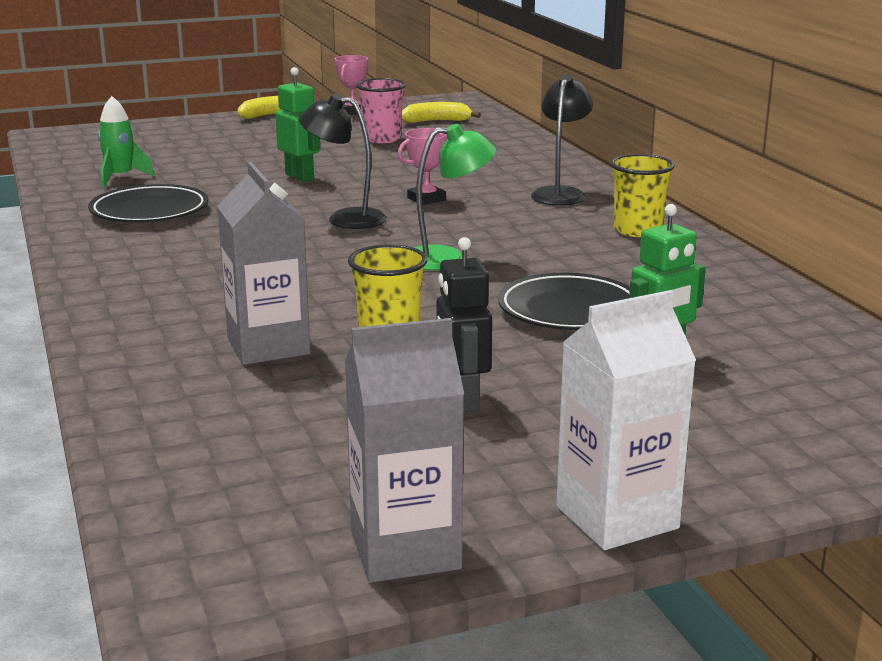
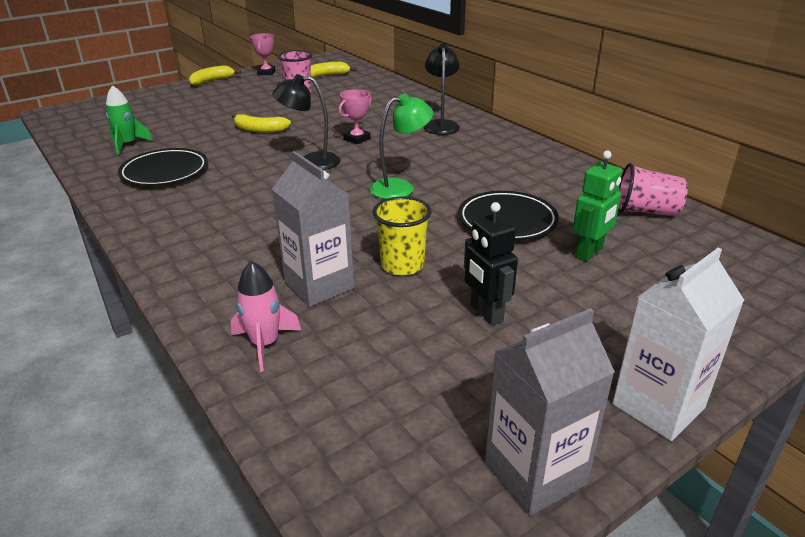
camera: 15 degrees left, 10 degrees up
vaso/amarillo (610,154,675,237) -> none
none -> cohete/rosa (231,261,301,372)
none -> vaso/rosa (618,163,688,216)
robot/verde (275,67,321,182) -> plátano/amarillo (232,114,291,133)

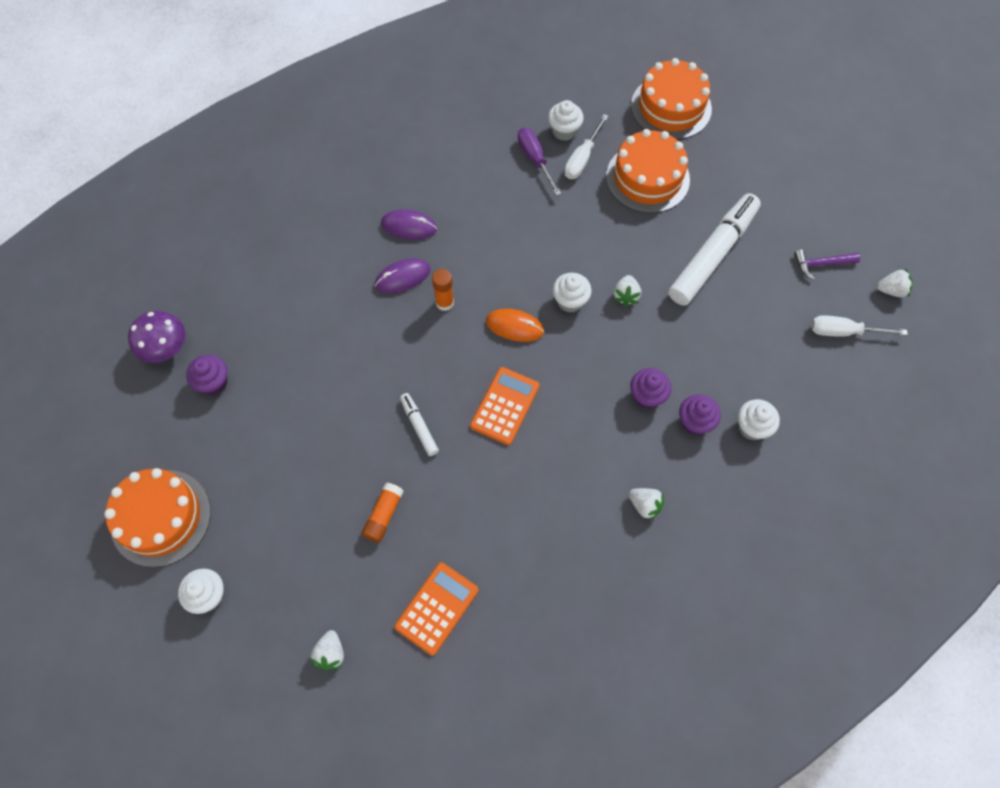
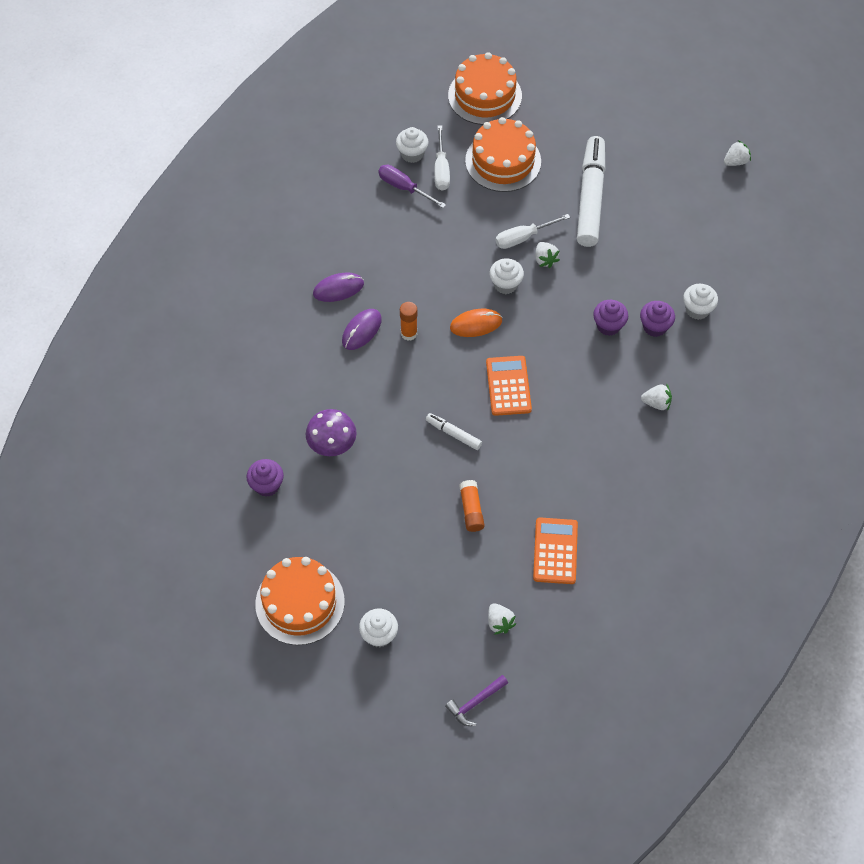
camera: 30 degrees left, 5 degrees down
seta/morado (128,311,186,363) -> seta/morado (306,409,357,456), move
martillo/morado (794,250,860,280) -> martillo/morado (445,675,508,726), move
destornillador/blanco (811,315,908,337) -> destornillador/blanco (495,214,570,249), move

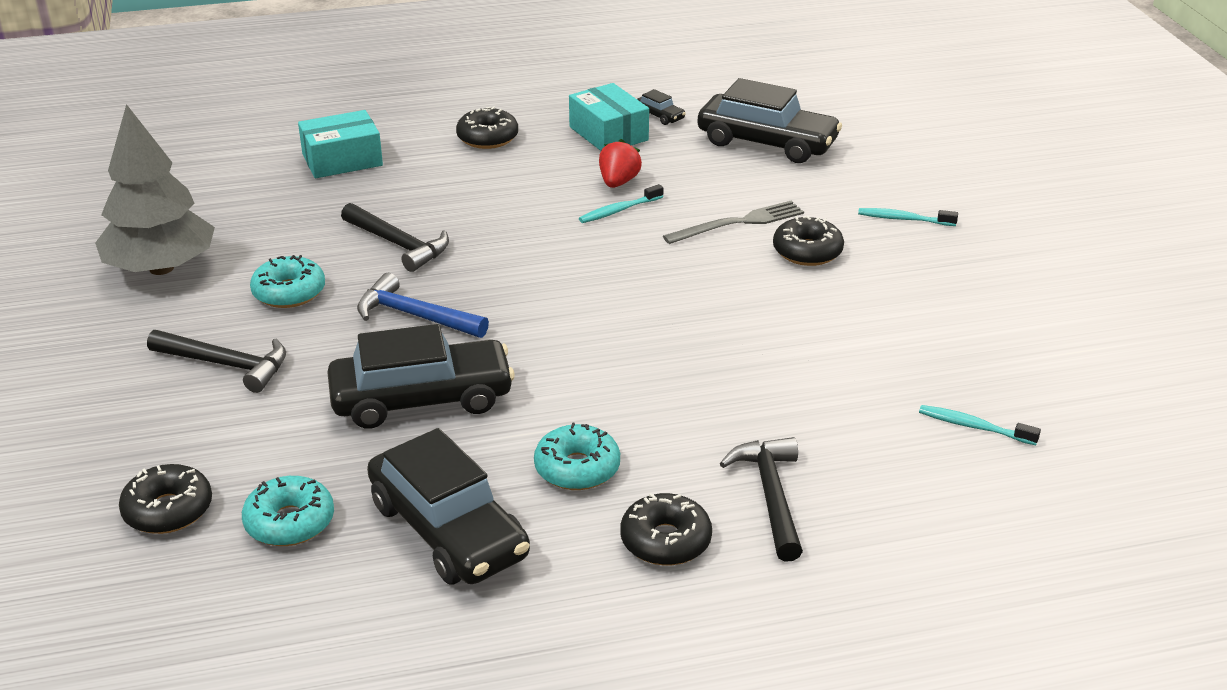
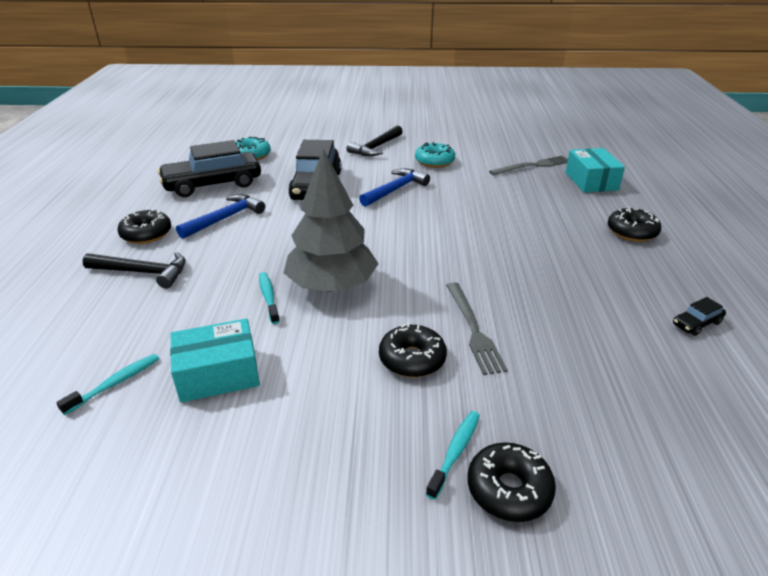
camera: 105 degrees right, 0 degrees up
martillo/negro (341,203,449,272) -> none
fresa/rojo (599,139,642,188) -> none
coche/negro (697,78,842,163) -> none
none -> tenedor/gris (489,156,568,175)
árbol/gris (95,104,215,275) -> árbol/gris (283,149,378,292), move
rosquilla/negro (119,464,212,534) -> rosquilla/negro (468,442,556,522), move
caja/turquesa (569,83,649,151) -> caja/turquesa (170,319,260,402), move
cepillo de dientes/turquesa (579,184,663,223) -> cepillo de dientes/turquesa (259,272,280,324), move
rosquilla/turquesa (534,423,620,490) -> martillo/azul (176,194,265,239)

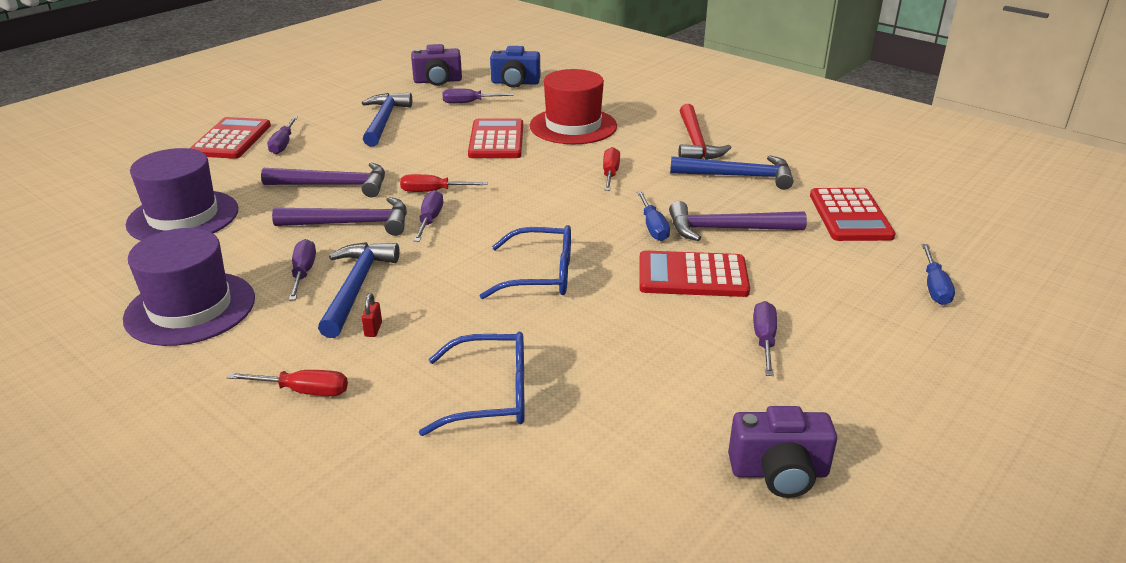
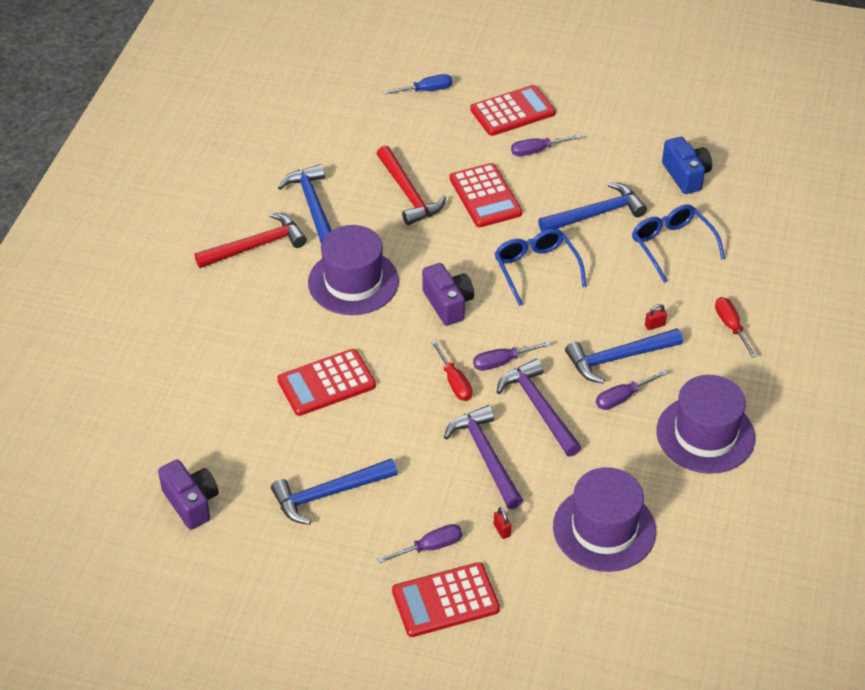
camera: 115 degrees left, 15 degrees up
destornillador/morado (443,88,514,104) -> none
sombrero/rojo (530,69,617,144) -> none
destornillador/azul (637,191,670,241) -> none
none -> candado/rojo (494,507,511,539)
none -> martillo/azul (538,182,647,231)
cámara/azul (490,46,540,88) -> cámara/azul (662,137,712,194), move
cámara/morado (728,406,837,498) -> cámara/morado (422,263,474,326), move
calculadora/rojo (810,188,896,241) -> calculadora/rojo (470,85,556,136), move
destornillador/rojo (603,147,620,191) -> sombrero/morado (308,225,399,315)
martillo/morado (669,201,807,241) -> martillo/rojo (377,146,446,225)

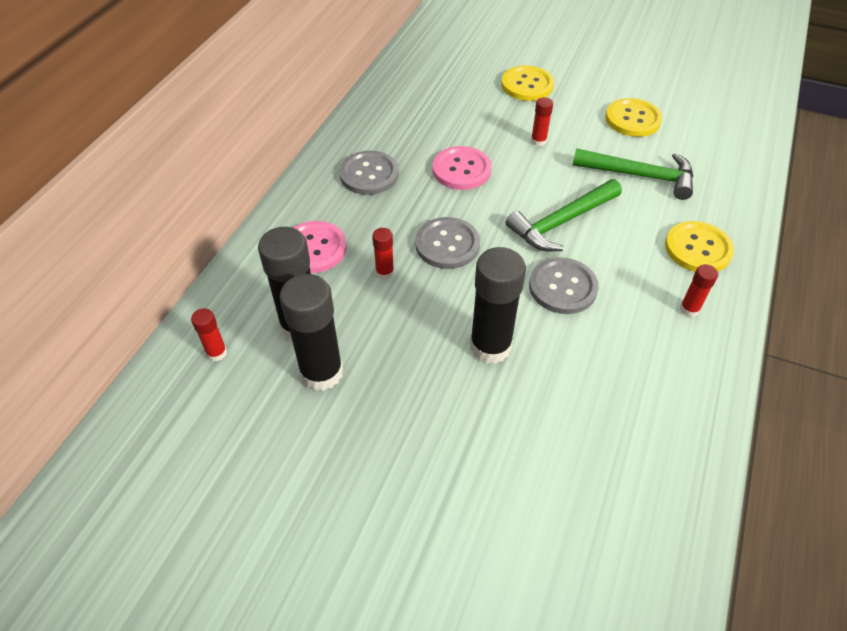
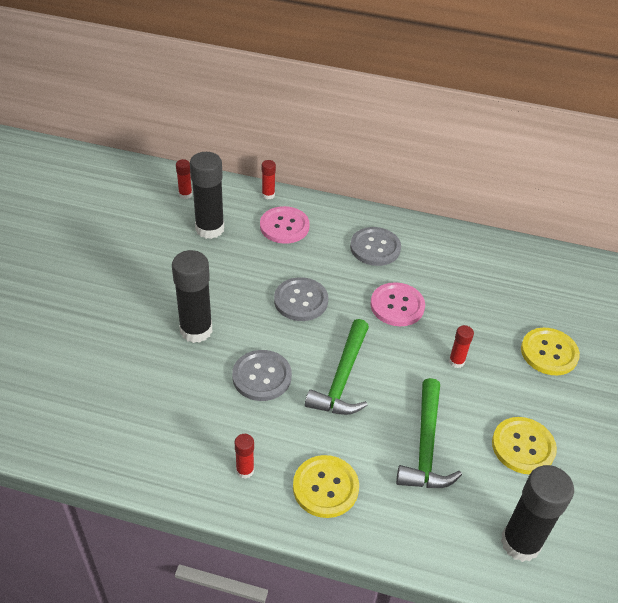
camera: 80 degrees right, 5 degrees down
barra de pegamento/negro (280,274,343,391) -> barra de pegamento/negro (501,465,574,562), move
barra de pegamento/rojo (372,228,394,280) -> barra de pegamento/rojo (262,160,276,199), move
martillo/verde (506,179,622,251) -> martillo/verde (305,319,369,415), 120 degrees counterclockwise

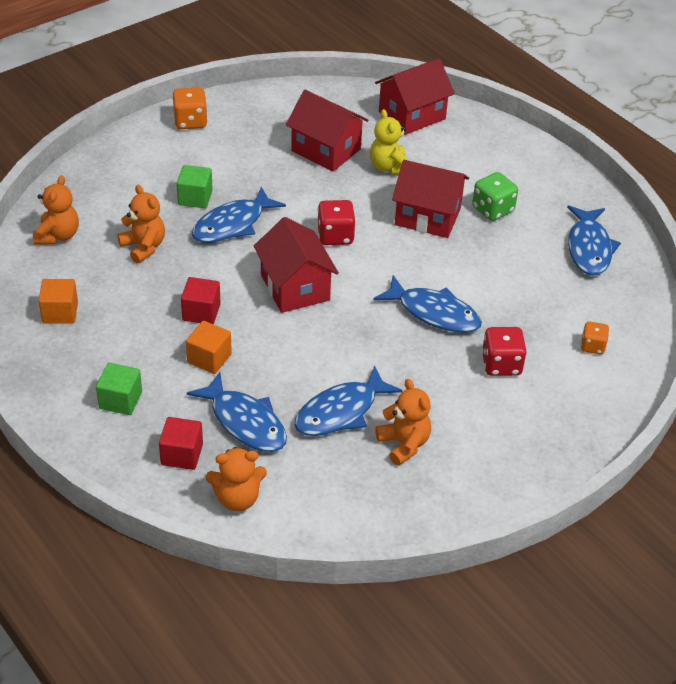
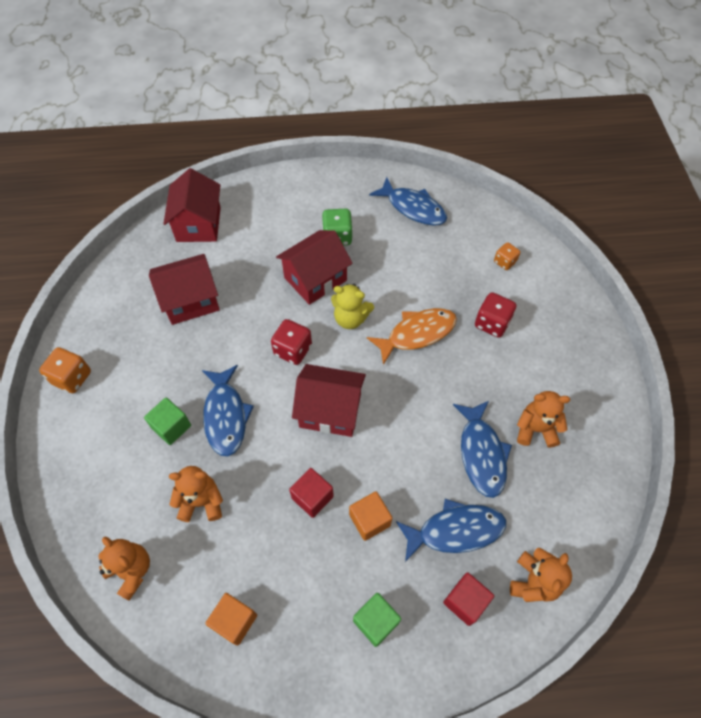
camera: 55 degrees left, 15 degrees up
osito/amarillo (370,109,408,175) -> osito/amarillo (331,284,374,329), move
pez/azul (374,275,482,333) -> pez/naranja (367,308,457,365)

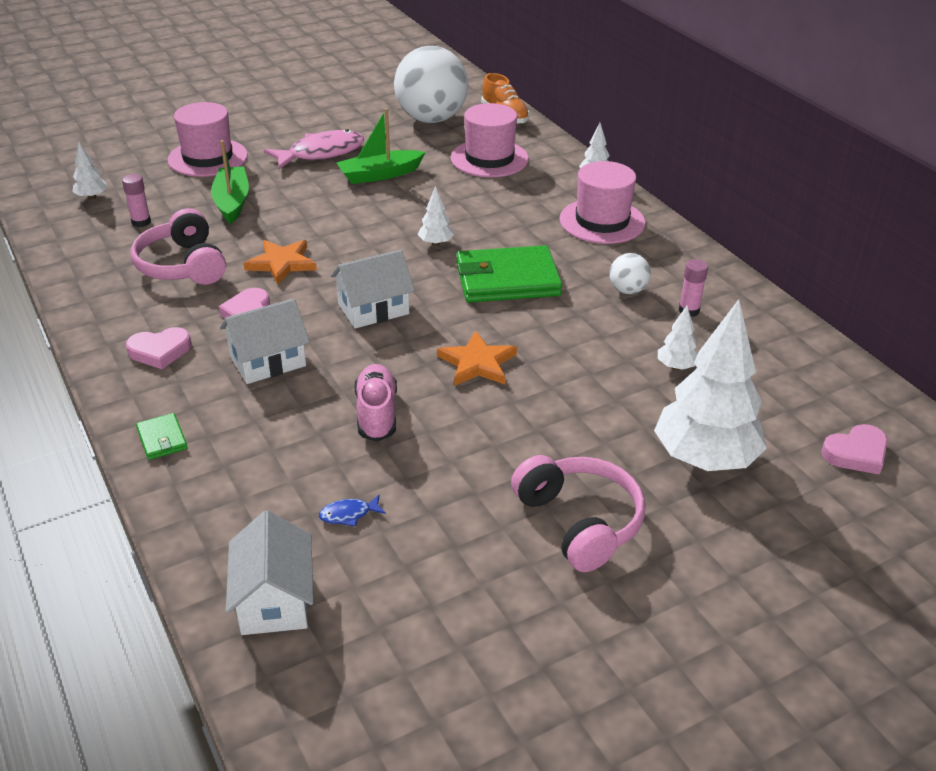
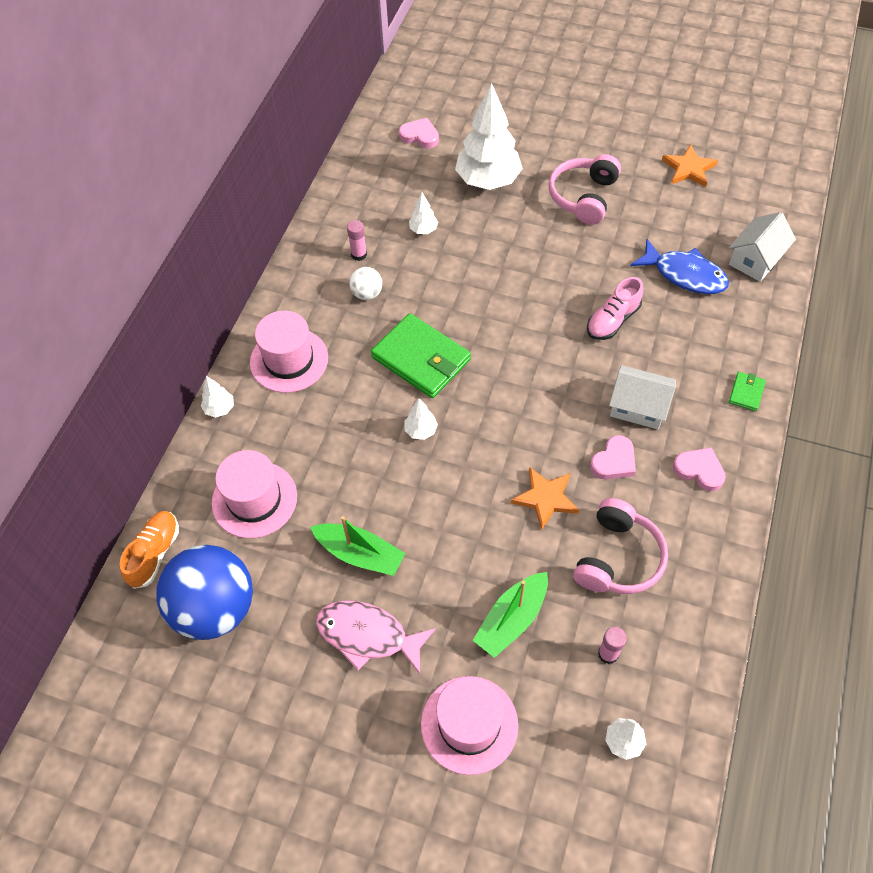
camera: 130 degrees left, 20 degrees up
casa/blanco (330,250,415,329) -> none
estrella/naranja (437,330,517,386) -> estrella/naranja (662,144,718,187), move
pelota/blanco (394,46,468,123) -> pelota/azul (156,545,253,640)
pez/azul (319,495,386,527) -> pez/azul (630,239,729,294), x2.38

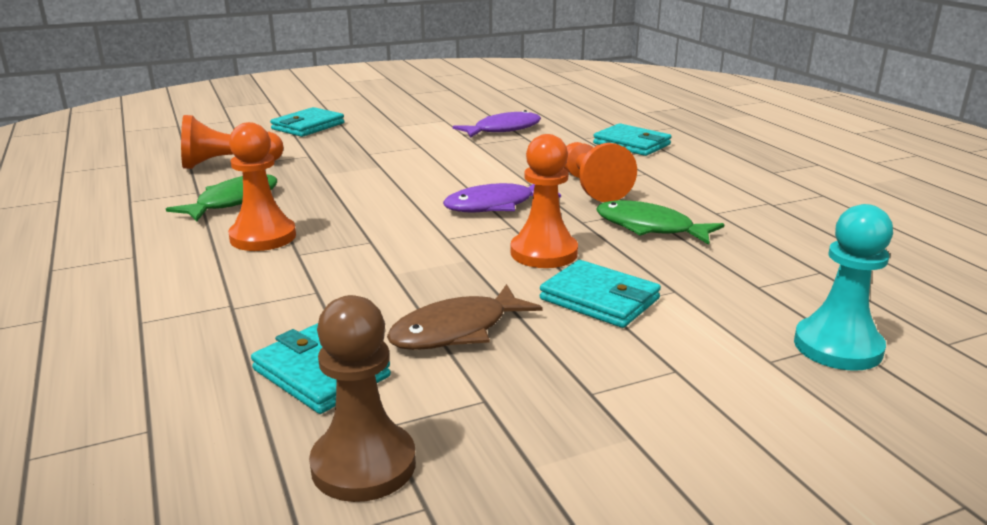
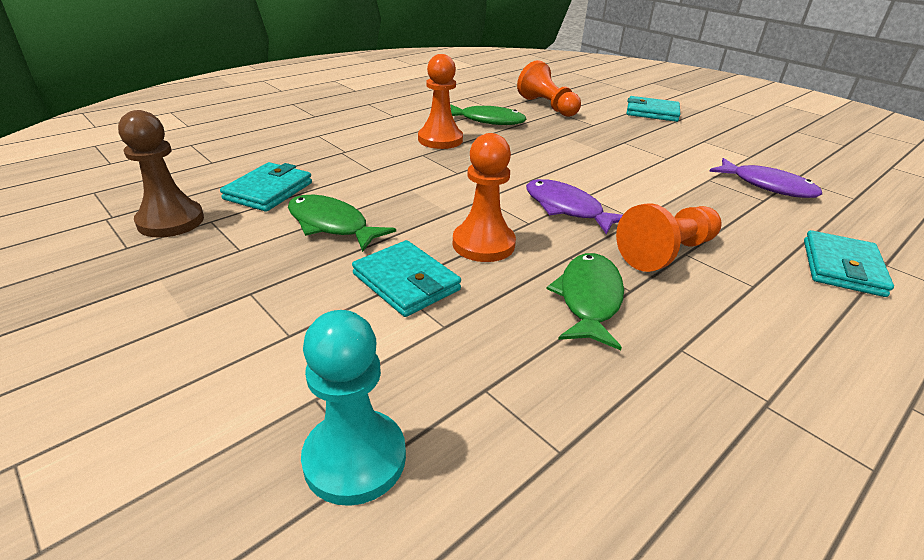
camera: 70 degrees right, 10 degrees up
pez/marrón (387,284,543,350) -> pez/verde (288,195,396,252)
cartera/turquesa (540,260,661,328) -> cartera/turquesa (352,240,461,317), 60 degrees counterclockwise

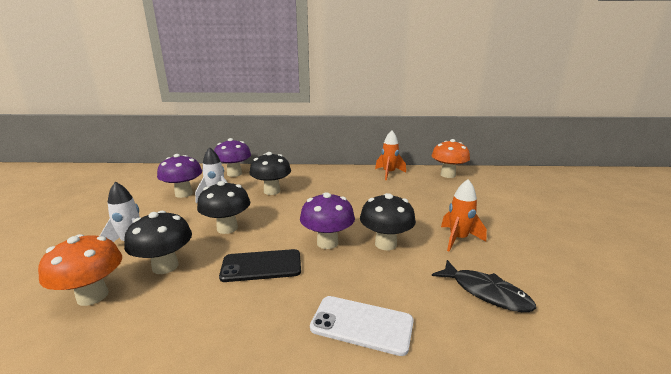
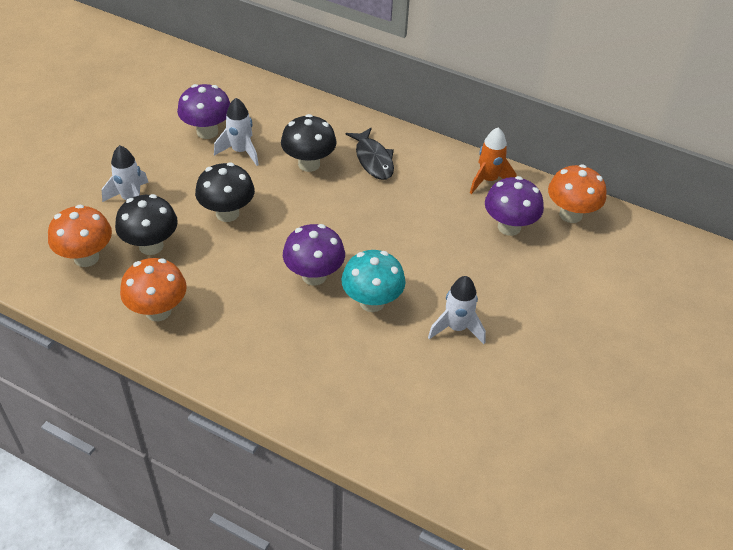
camera: 25 degrees right, 25 degrees up
móvil/negro (219,249,301,282) -> none
móvil/blanco (310,296,414,356) -> none
none -> seta/naranja (120,258,187,321)
seta/morado (214,138,251,177) -> seta/morado (485,176,544,236), move
pez/negro (432,260,536,312) -> pez/negro (346,128,394,180), move
seta/negro (360,193,416,250) -> seta/turquesa (341,250,406,312)
cohete/naranja (441,179,487,252) -> cohete/blanco (428,276,486,344)

